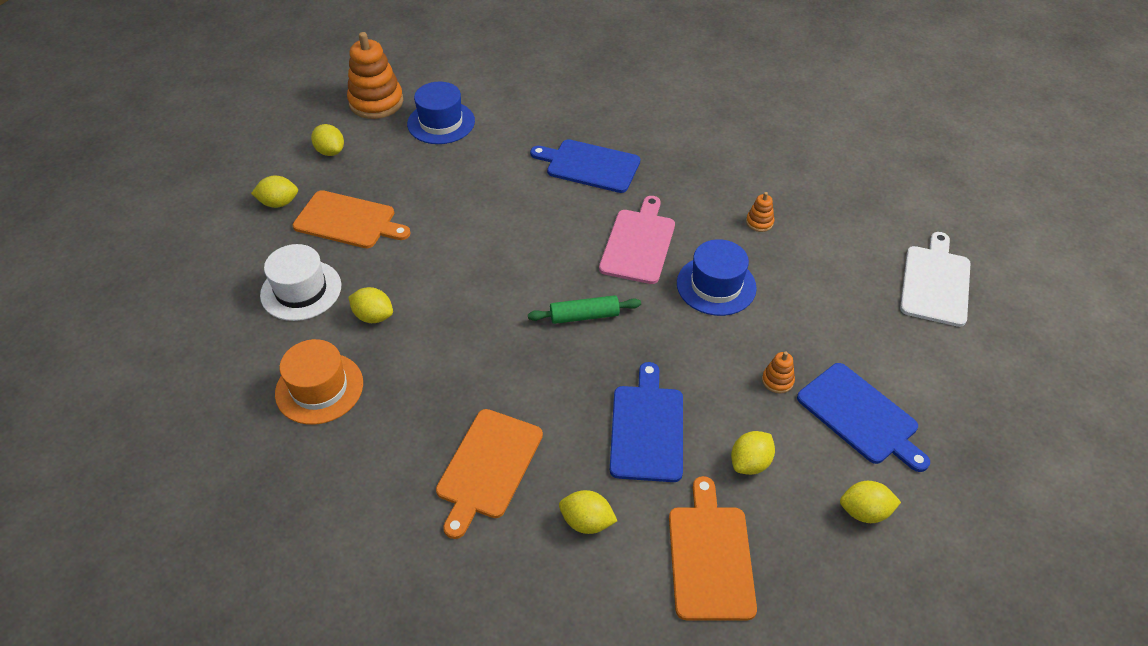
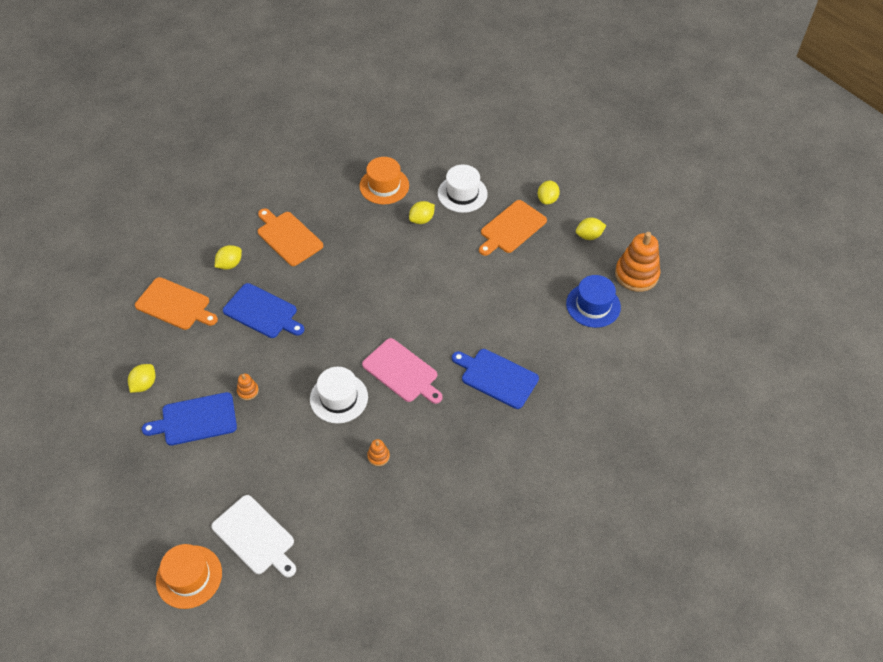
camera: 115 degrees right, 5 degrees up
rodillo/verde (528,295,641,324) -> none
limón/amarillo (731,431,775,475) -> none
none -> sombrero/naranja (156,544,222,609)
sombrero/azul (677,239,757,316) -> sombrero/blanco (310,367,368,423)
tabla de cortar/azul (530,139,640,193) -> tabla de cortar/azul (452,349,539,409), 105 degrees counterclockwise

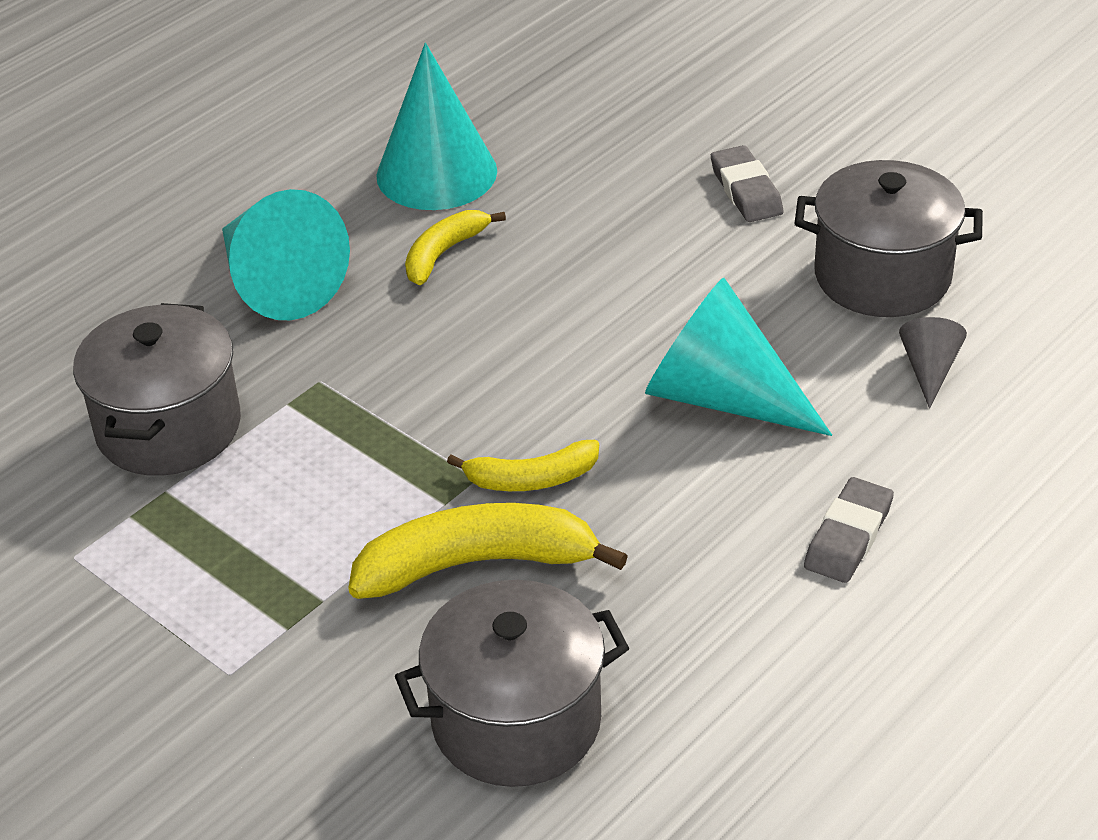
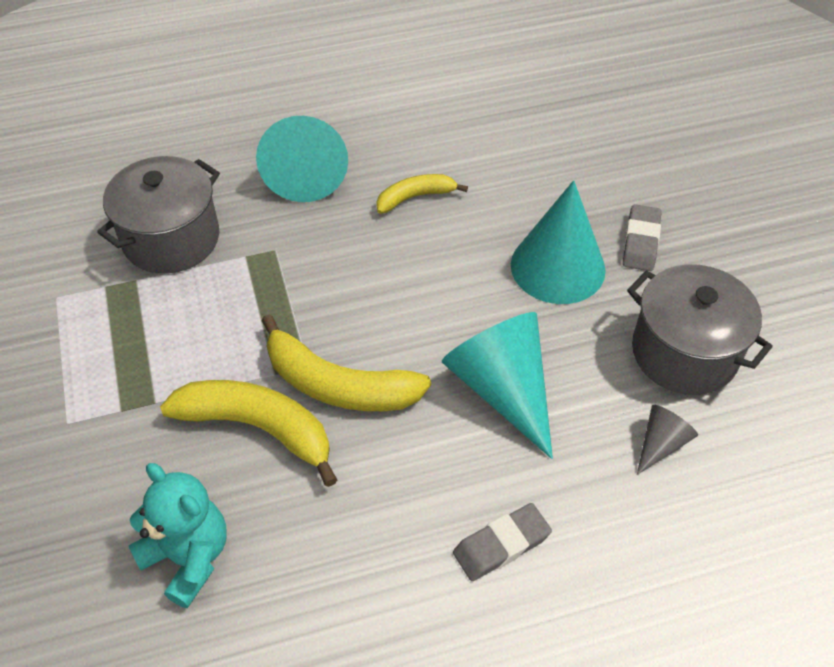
camera: 30 degrees right, 10 degrees up
cono/turquesa (376,43,497,210) -> cono/turquesa (511,180,605,304), move
olla/gris (395,580,629,787) -> osito/turquesa (129,463,227,608)
plátano/amarillo (447,440,599,491) -> plátano/amarillo (262,314,431,411), x1.71

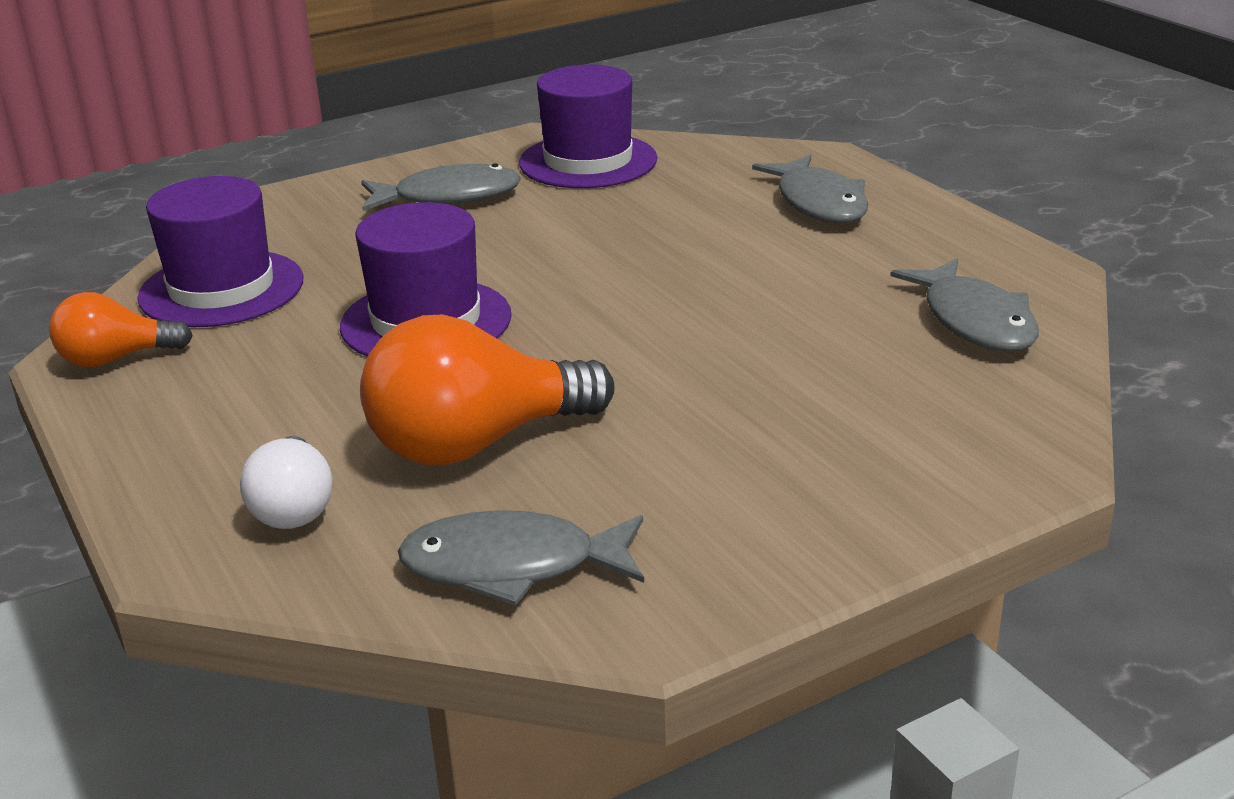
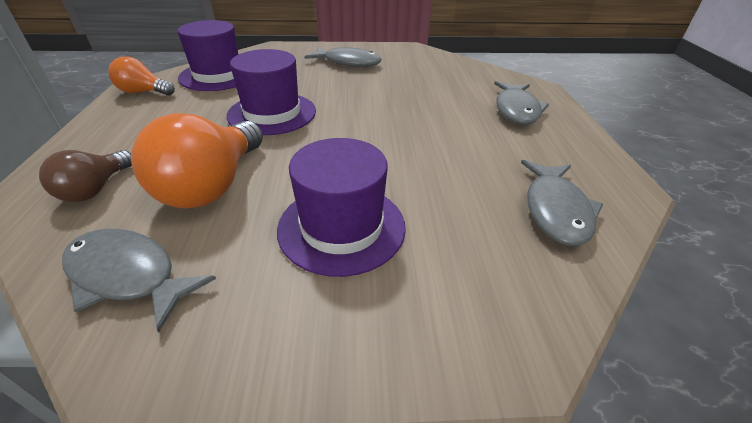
camera: 25 degrees right, 10 degrees up
sombrero/morado (519,65,657,188) -> sombrero/morado (277,138,406,277), move
bombilla/blanco (240,436,333,529) -> bombilla/marrón (39,150,132,202)
bombilla/naranja (360,315,615,465) -> bombilla/naranja (131,113,263,209), 75 degrees counterclockwise

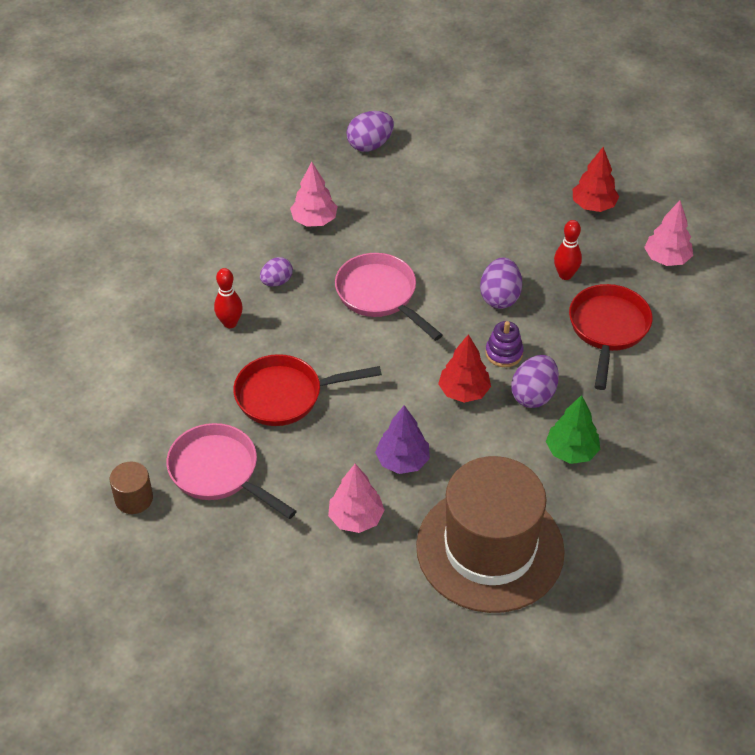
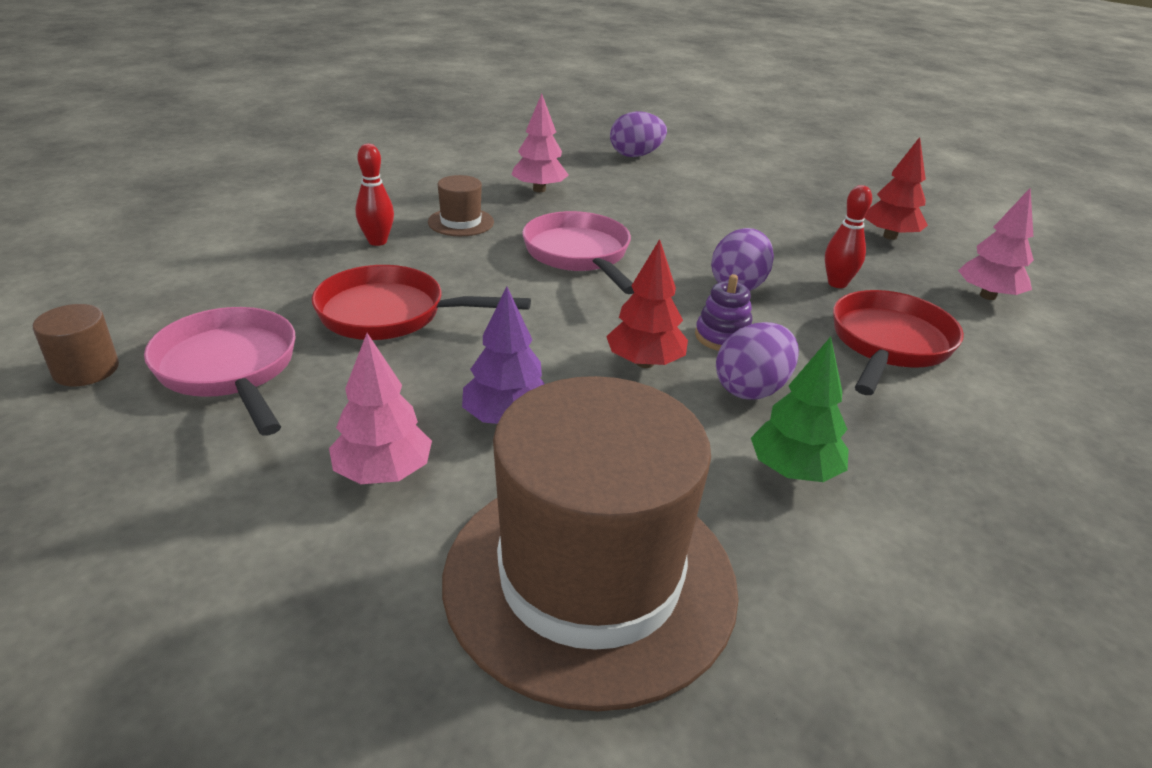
camera: 15 degrees right, 15 degrees down
huevo/morado (260,257,293,287) -> sombrero/marrón (428,175,494,236)

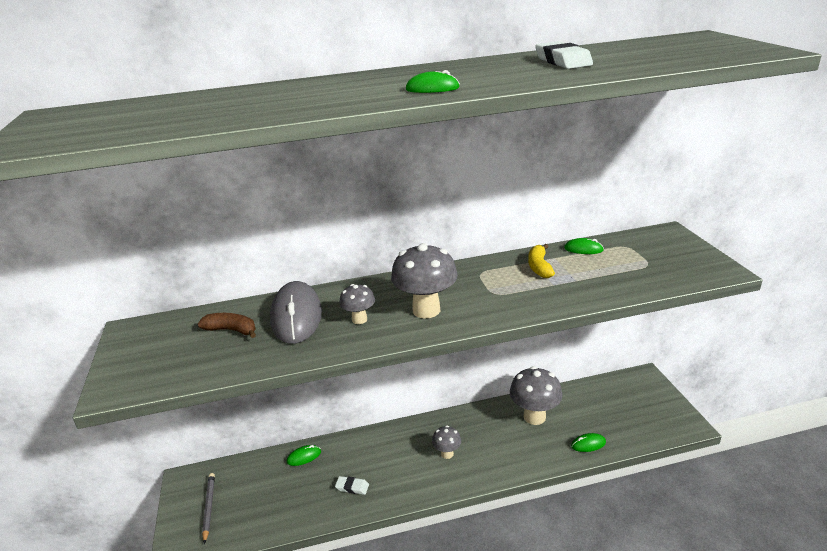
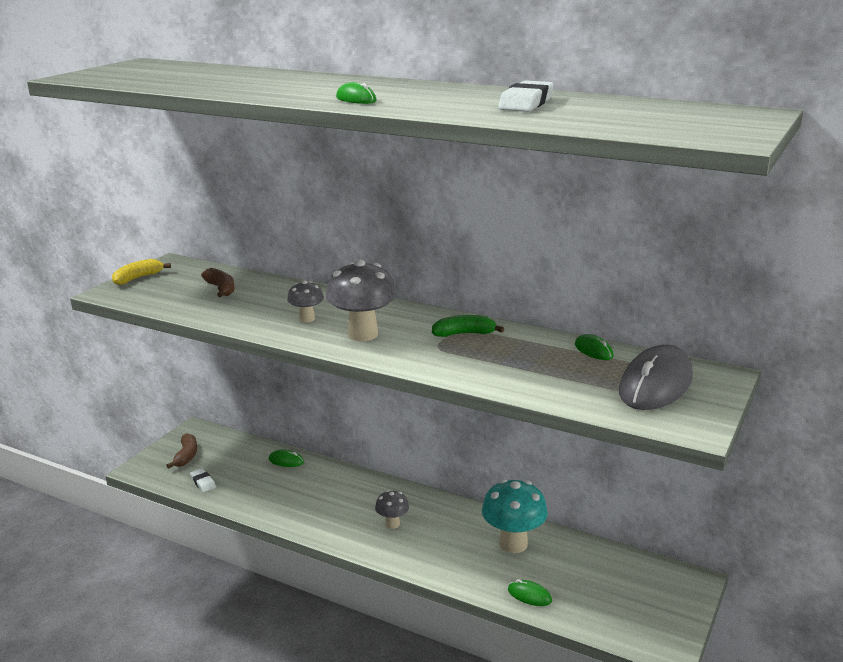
camera: 40 degrees right, 5 degrees down
none -> plátano/verde (432,315,504,337)
ratón/gris (270,281,322,344) -> ratón/gris (619,345,693,410), move
goma de borrar/blanco (335,476,369,495) -> goma de borrar/blanco (190,468,216,492), move
plátano/amarillo (528,244,555,278) -> plátano/amarillo (112,259,171,285), move
lápiz/gris (202,473,215,544) -> plátano/marrón (166,433,197,468)
seta/gris (510,366,562,425) -> seta/turquesa (482,479,548,553)

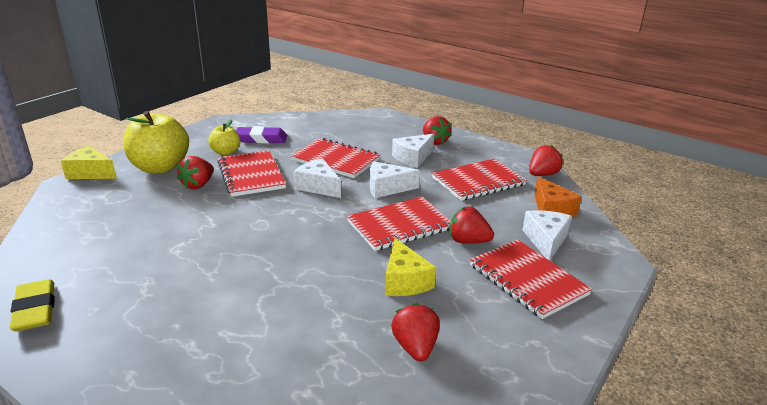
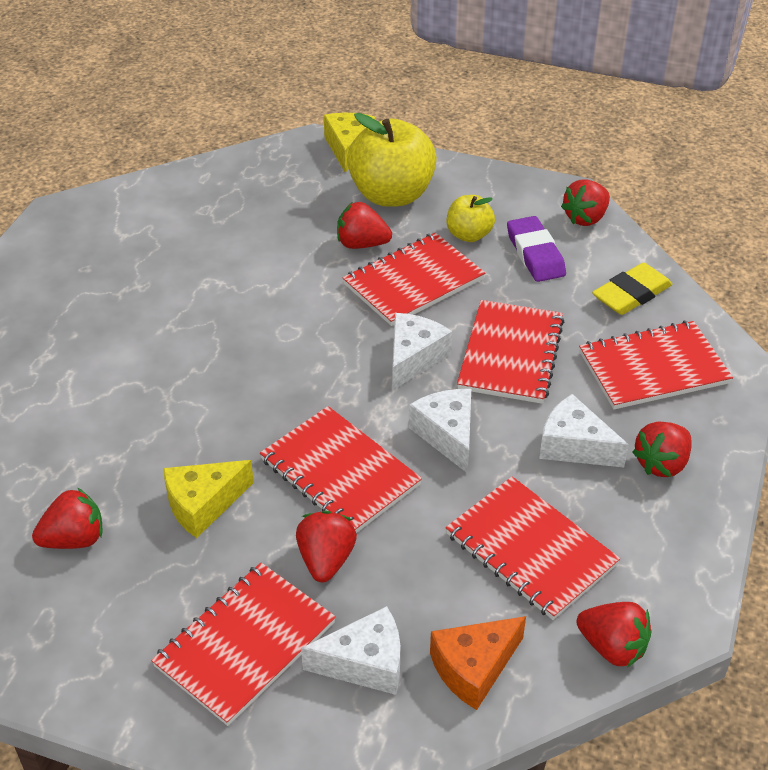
camera: 75 degrees right, 15 degrees up
none -> fresa/rojo (561,179,610,226)
none -> cuaderno/rojo (579,321,733,409)
goma de borrar/amarillo (10,279,55,332) -> goma de borrar/amarillo (592,263,673,315), move

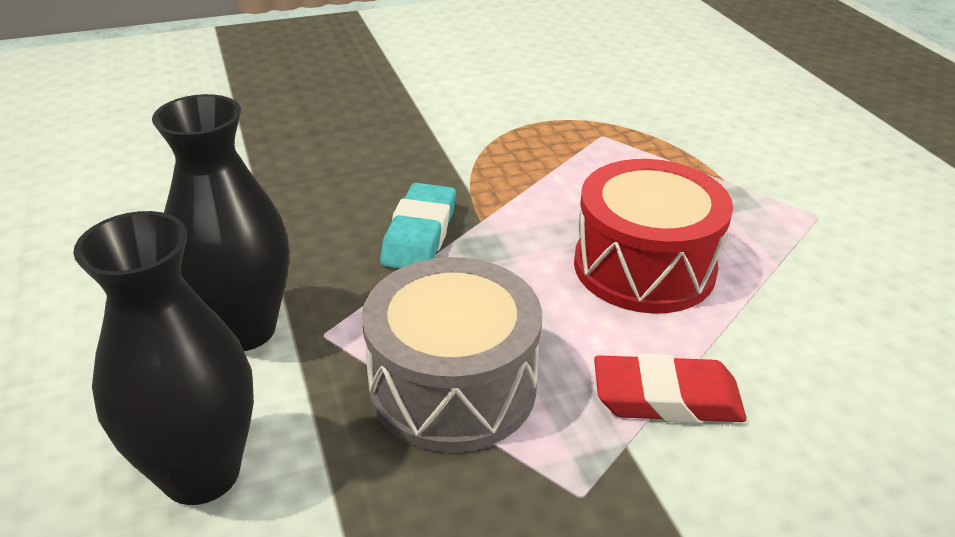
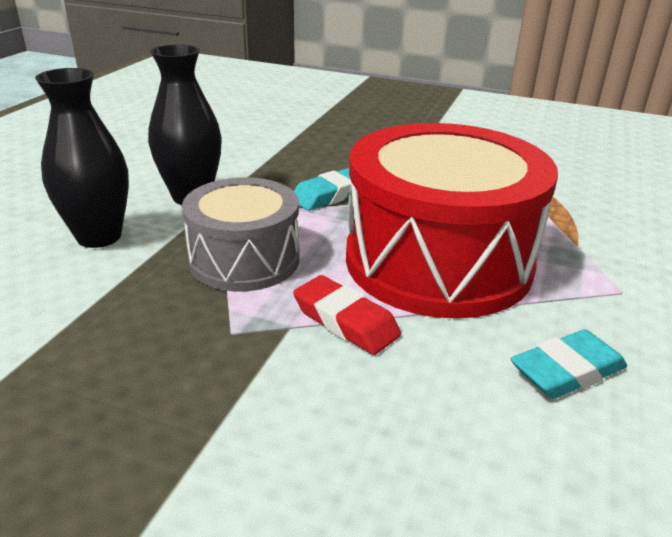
camera: 40 degrees right, 5 degrees down
none -> goma de borrar/turquesa (511,329,627,399)
tambor/rojo (574,159,733,314) -> tambor/rojo (346,123,558,319), x1.71

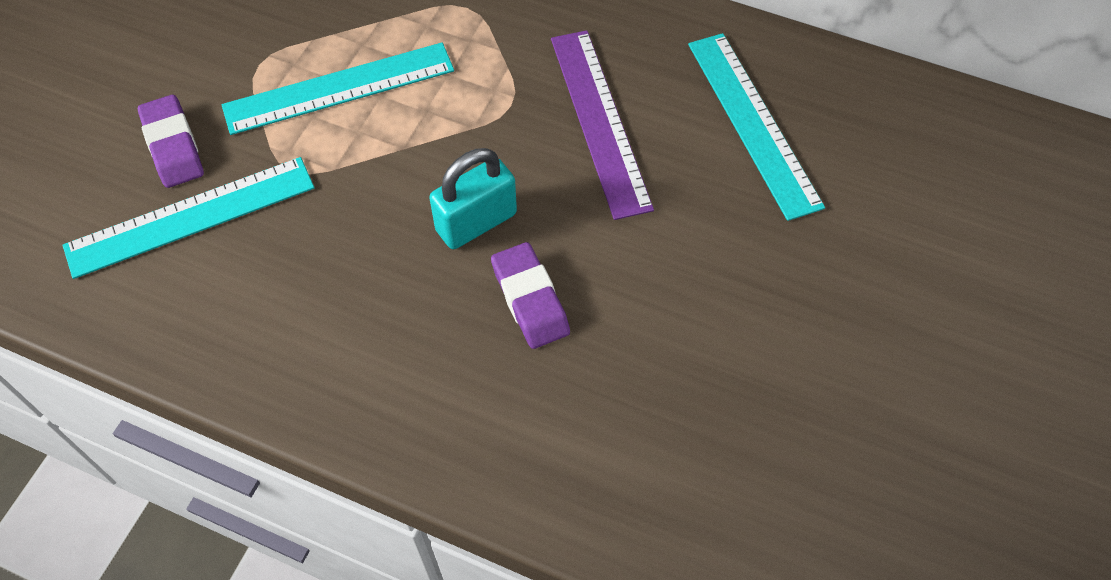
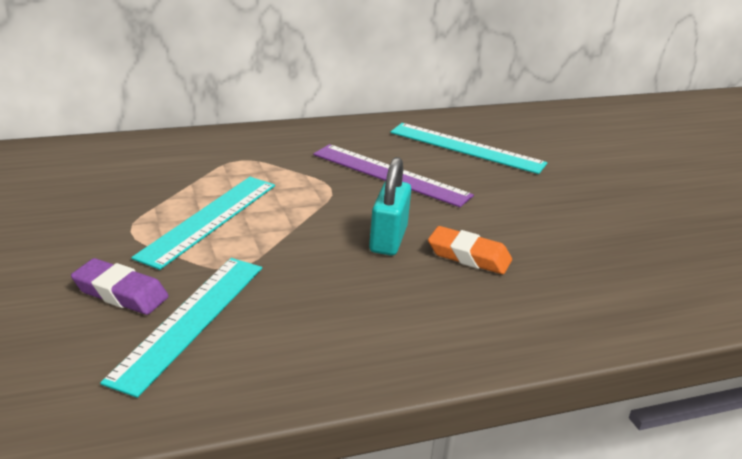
camera: 45 degrees left, 30 degrees down
goma de borrar/morado (491,242,570,349) -> goma de borrar/naranja (428,226,512,274)

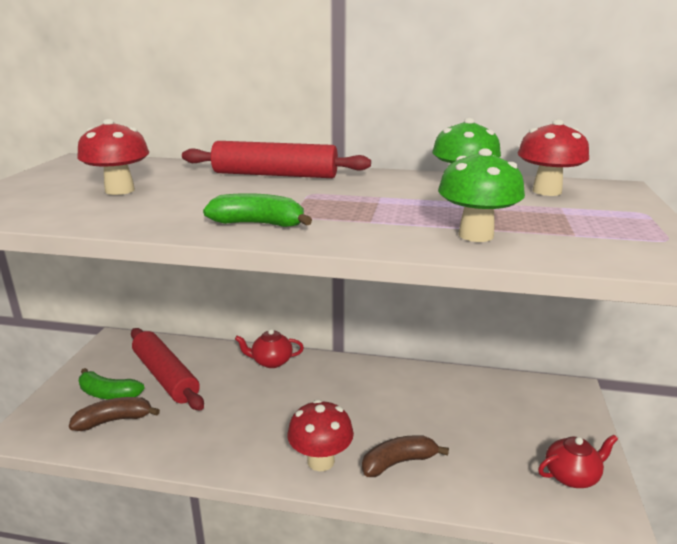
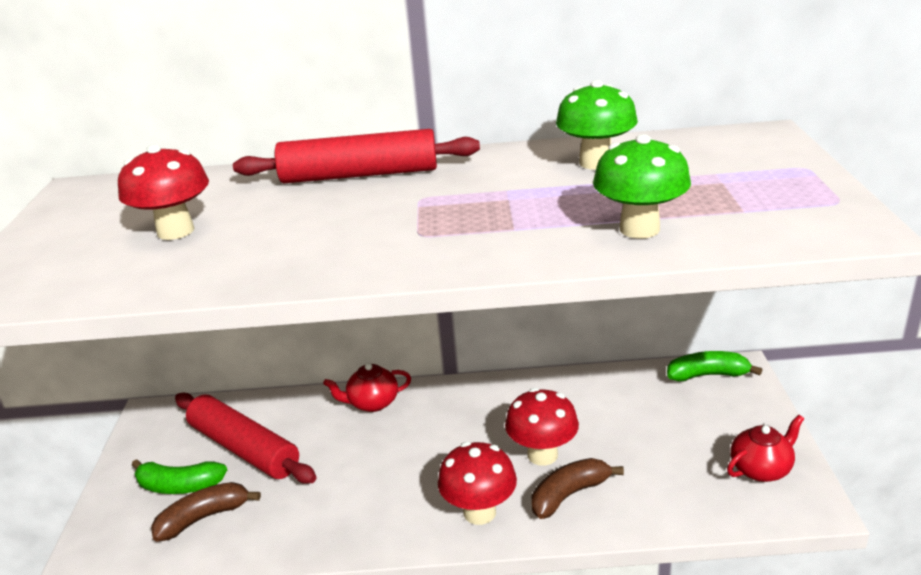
camera: 10 degrees left, 5 degrees up
plátano/verde (203,193,312,227) -> plátano/verde (667,351,762,382), move
seta/rojo (517,120,589,196) -> seta/rojo (505,388,579,466), move

